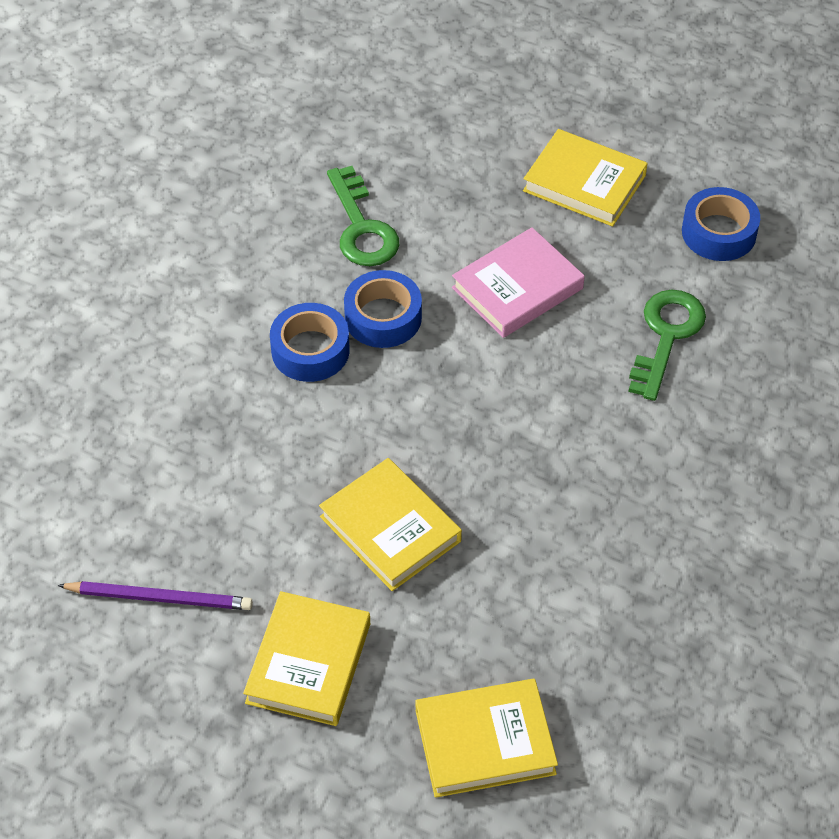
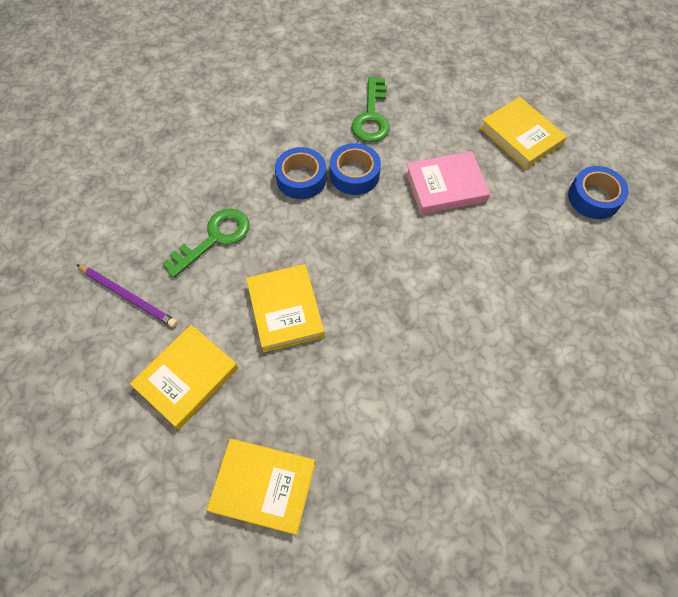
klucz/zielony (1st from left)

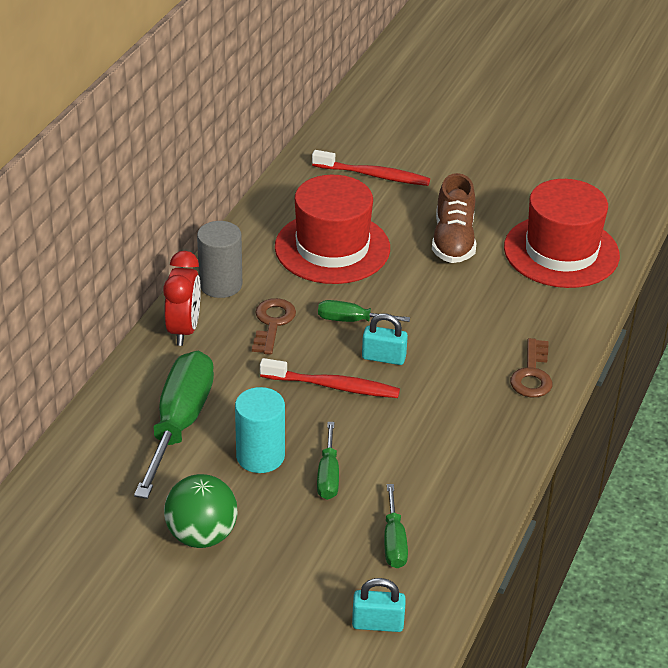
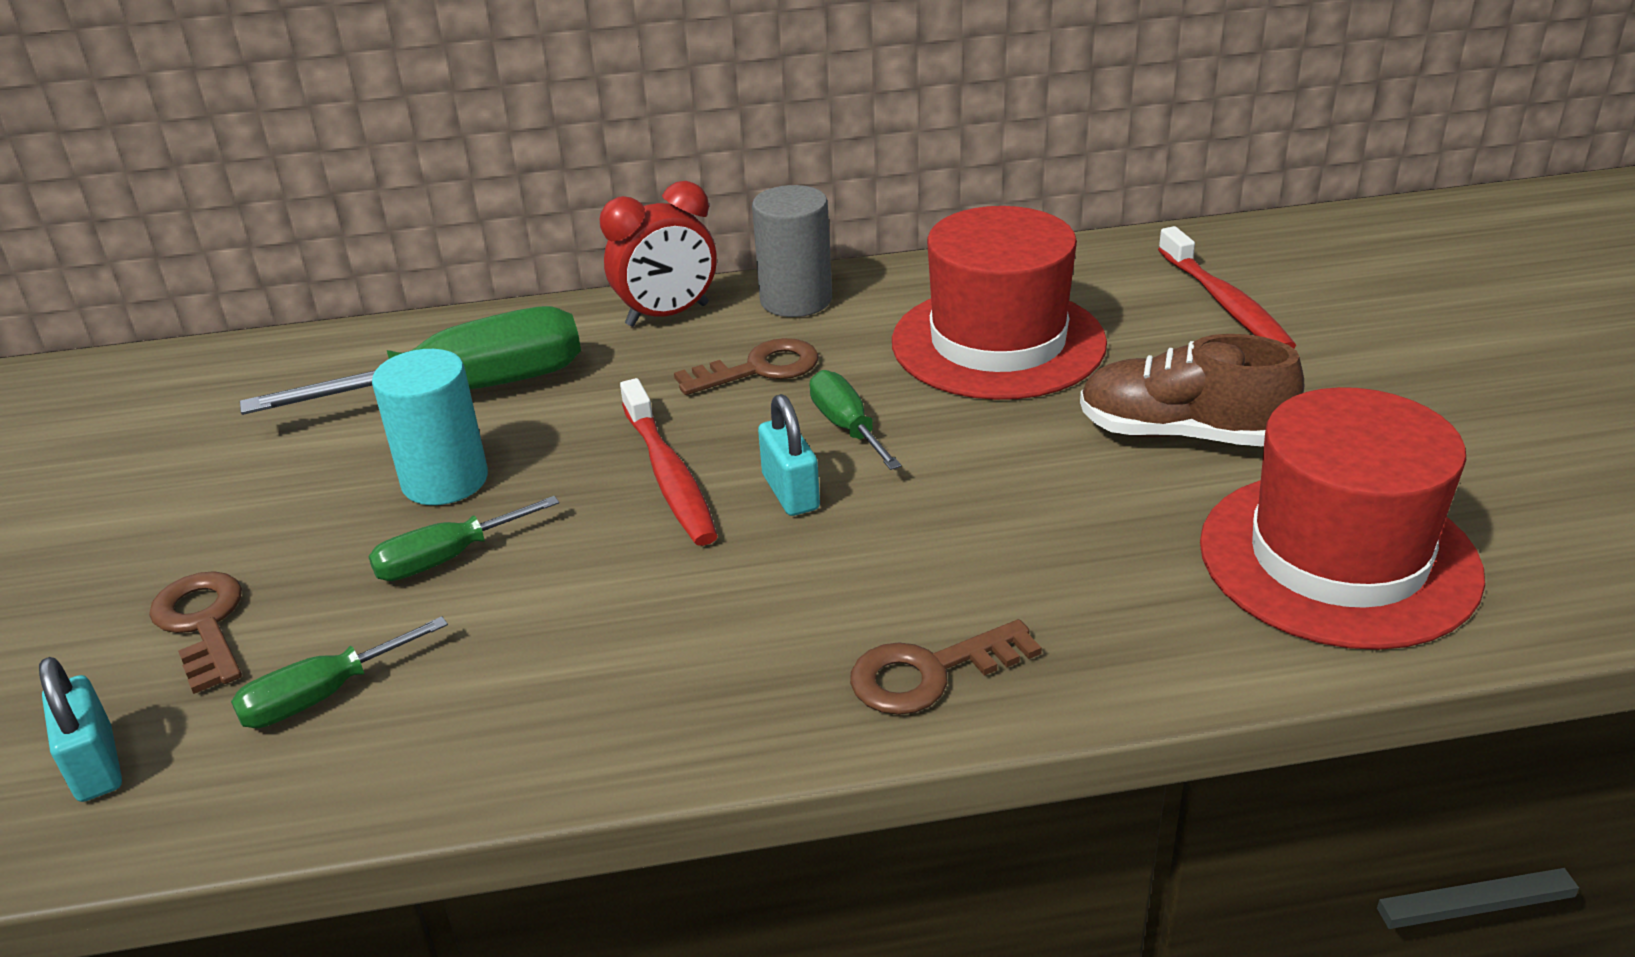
klucz/brązowy (1st from left); but/brązowy; piłka/zielony

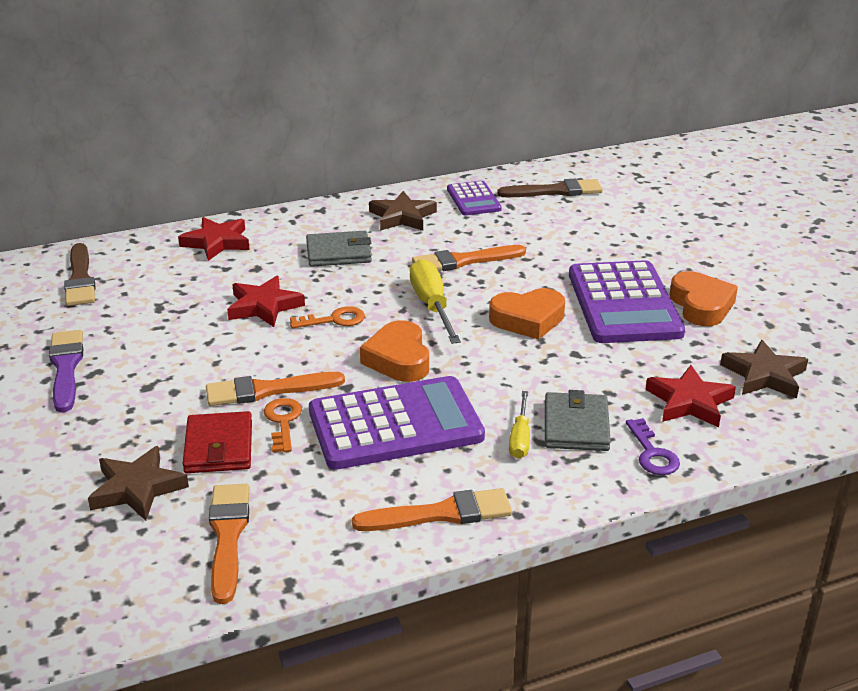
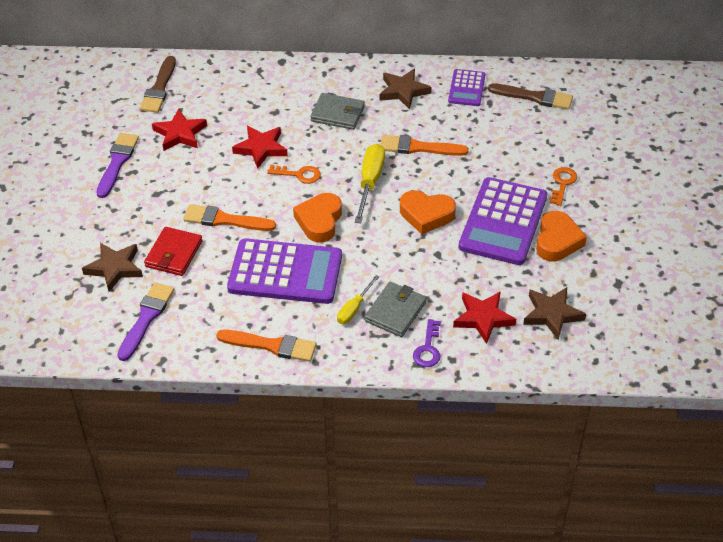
pędzel/fioletowy (2nd from left); gwiazda/czerwony (1st from left); klucz/pomarańczowy (2nd from left)

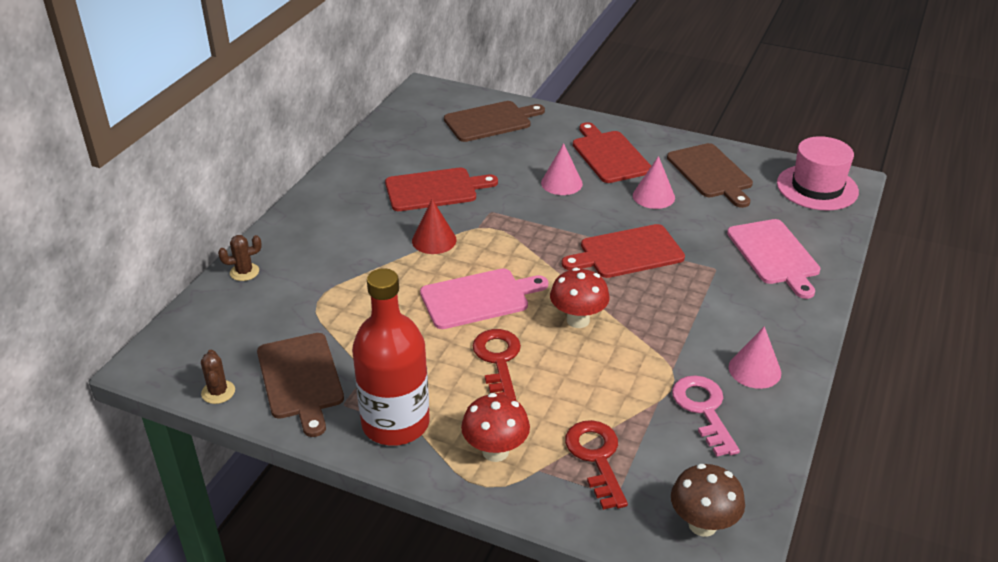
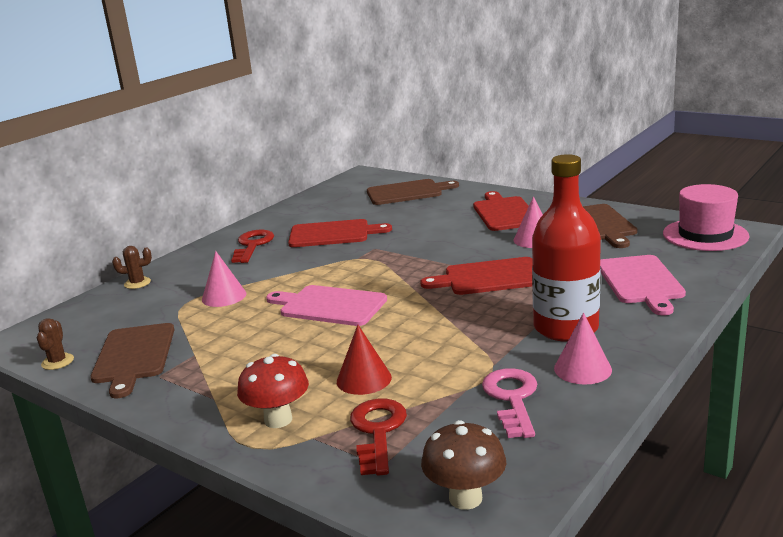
stożek/różowy (1st from left); klucz/czerwony (1st from left); deska do krojenia/różowy (1st from left); stożek/czerwony; butelka/czerwony; grzyb/czerwony (2nd from left in the first image)

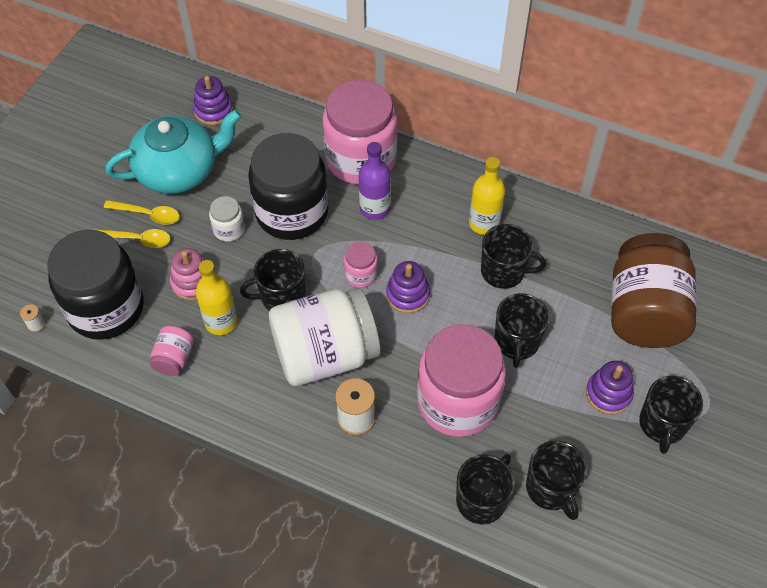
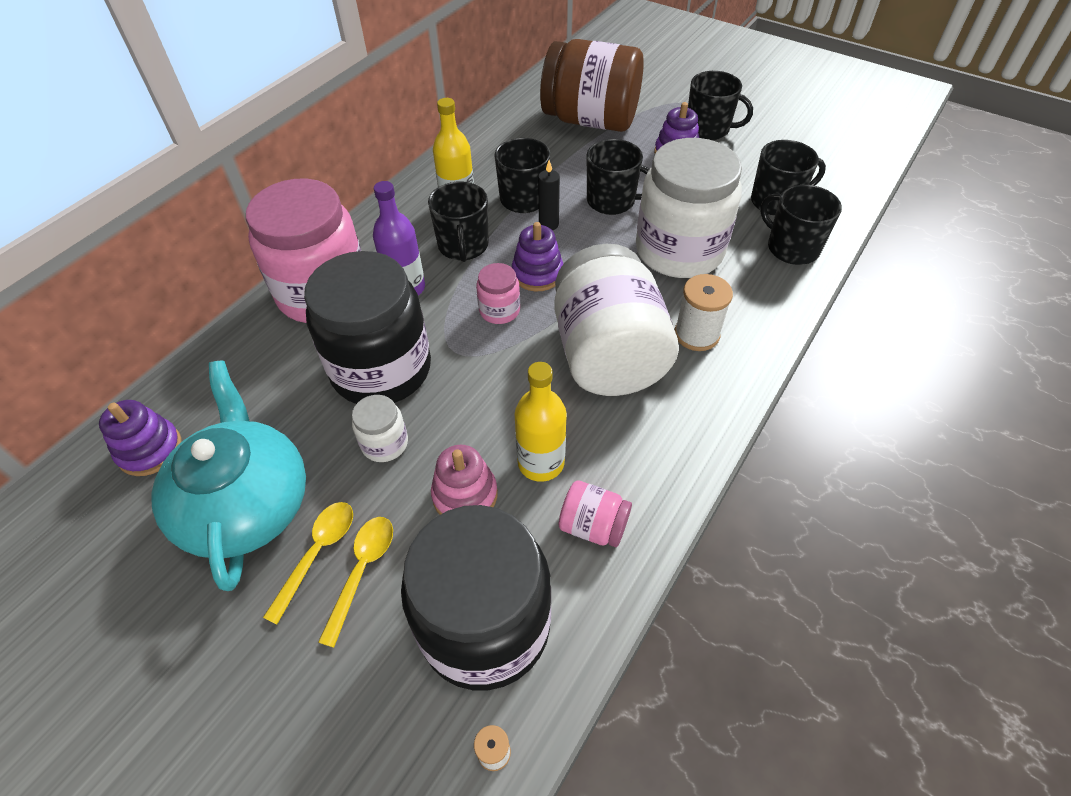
kubek/czarny (1st from left); świeca/czarny; słoik/biały (3rd from left)

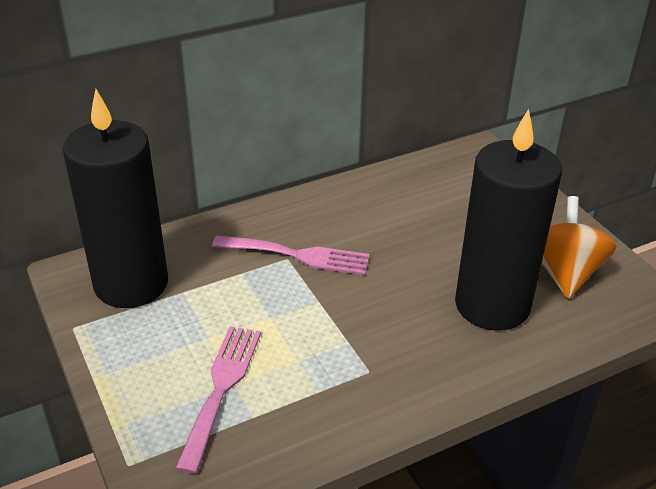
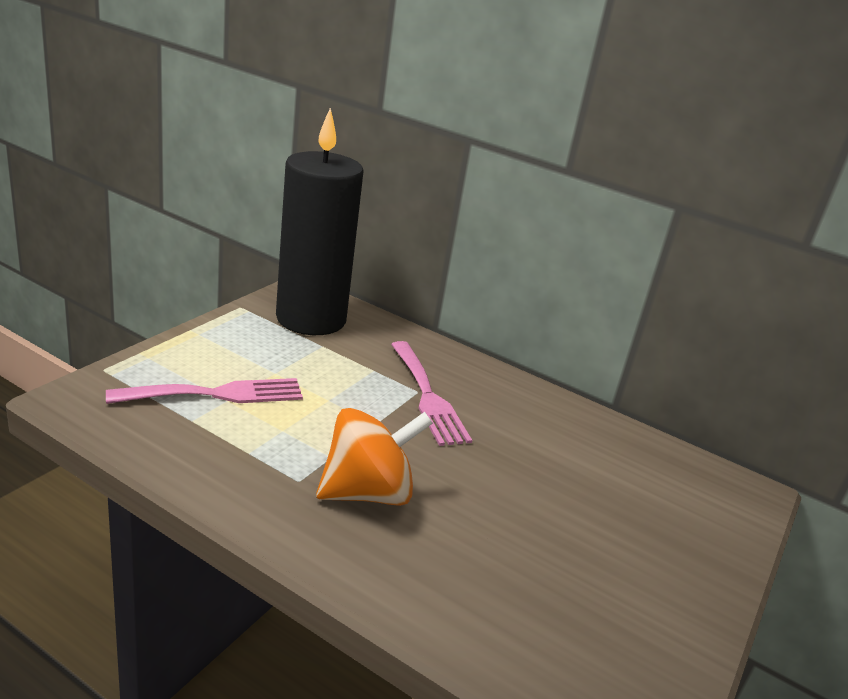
bączek/pomarańczowy; świeca/czarny (2nd from left in the first image)

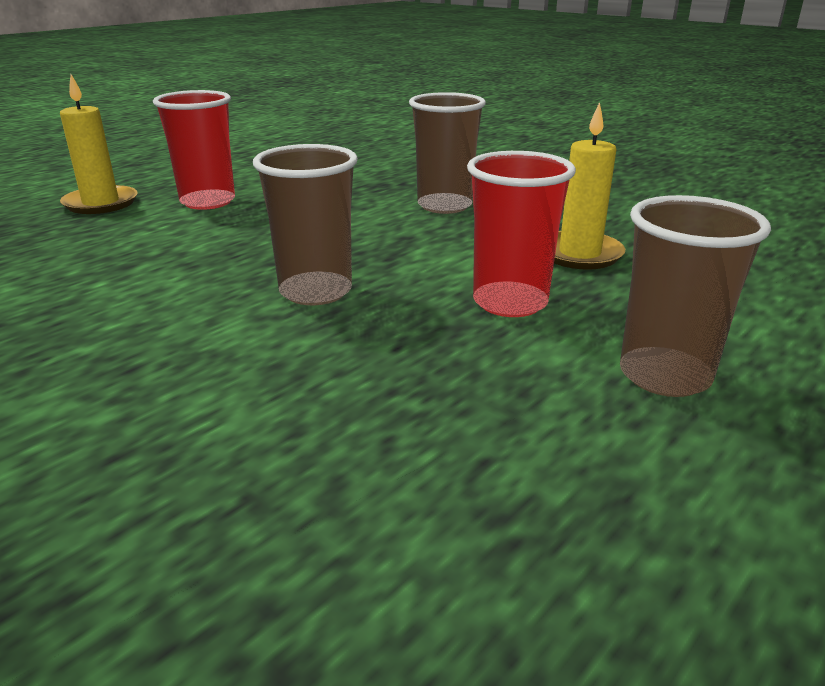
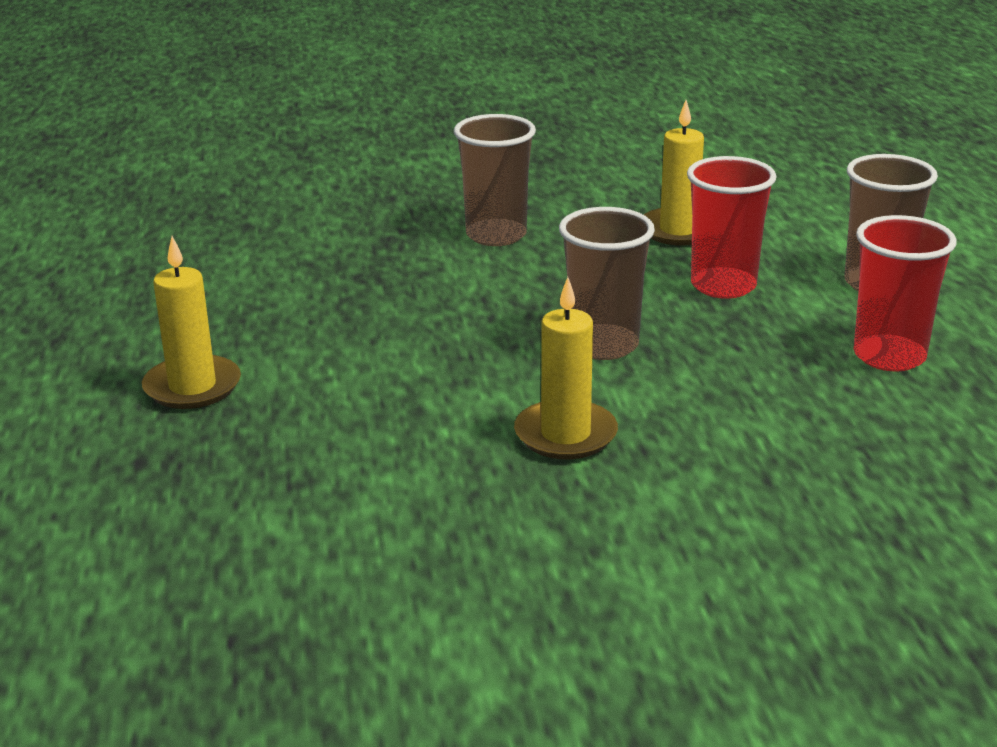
świeca/żółty (2nd from left); szklanka/czerwony (2nd from left)

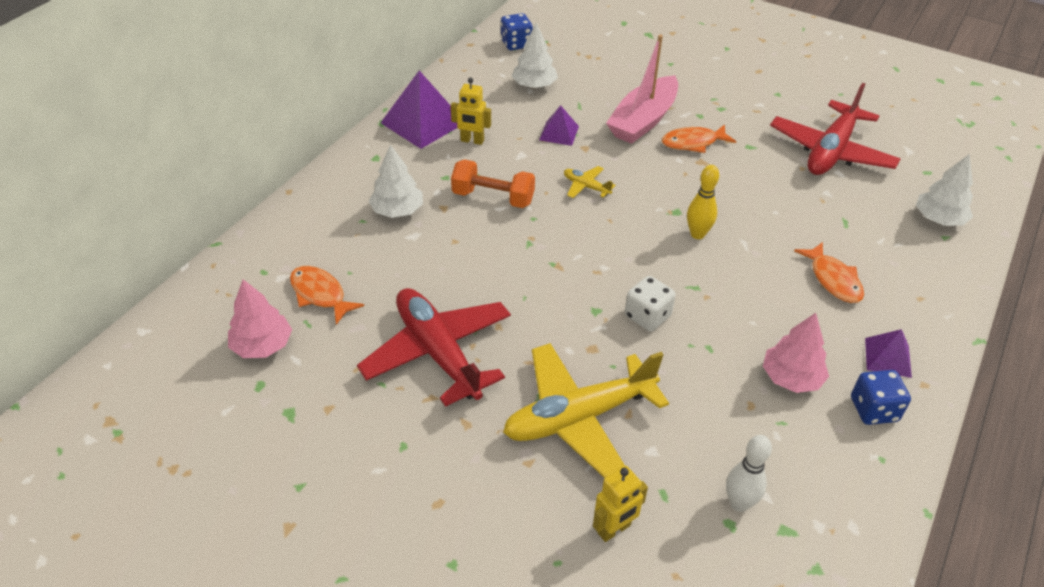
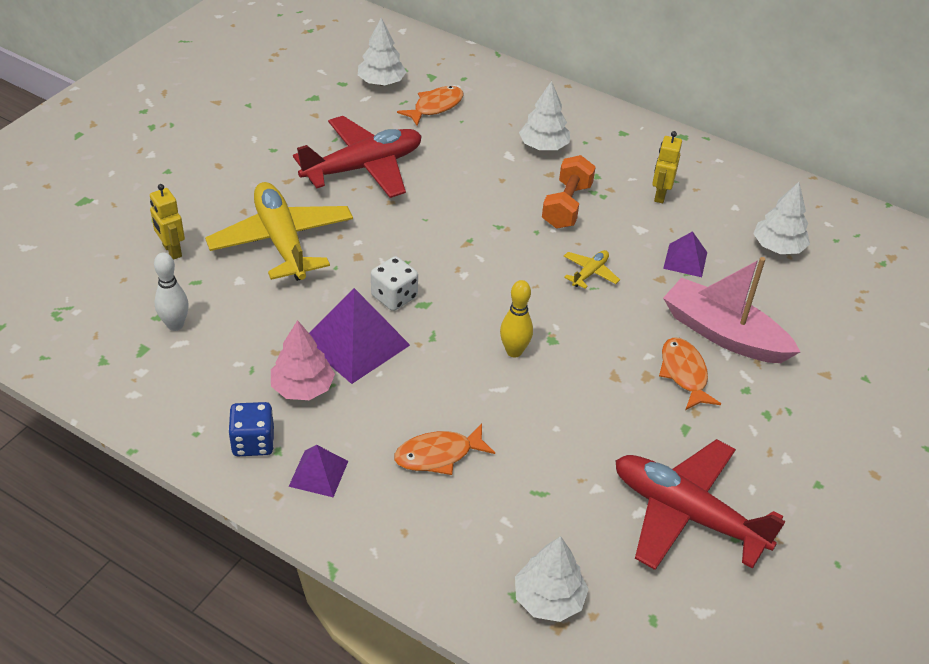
piramida/fioletowy (2nd from left); drzewko/biały (1st from left); kostka do gry/niebieski (1st from left in the first image)

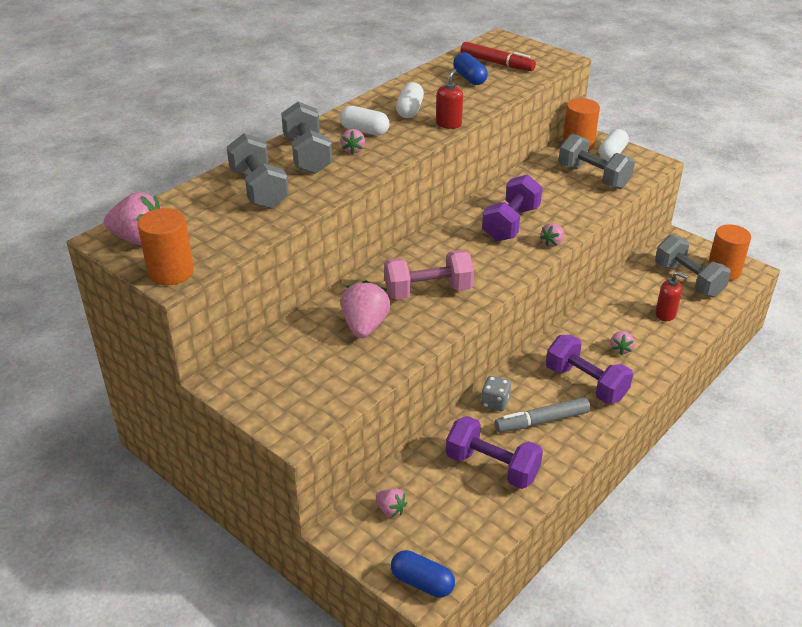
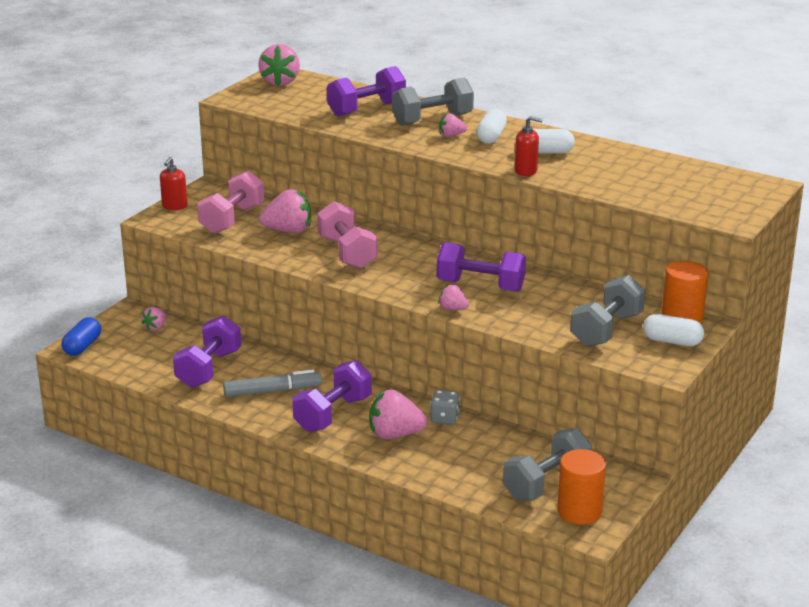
dozownik mydła/czerwony (1st from left); hantel/różowy (1st from left); flamaster/szary; hantel/fioletowy (3rd from left); truskawka/różowy (4th from left); kostka do gry/szary; walec/pomarańczowy (1st from left in the first image); kapsułka/niebieski (2nd from left in the first image); flamaster/czerwony

